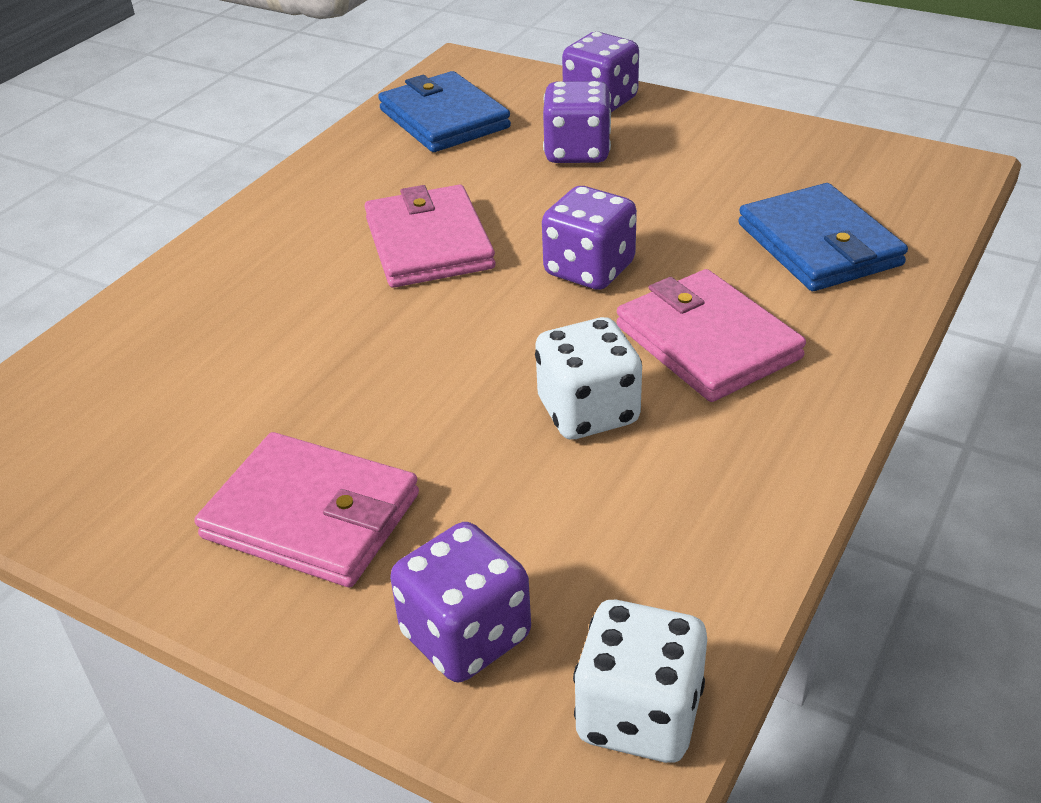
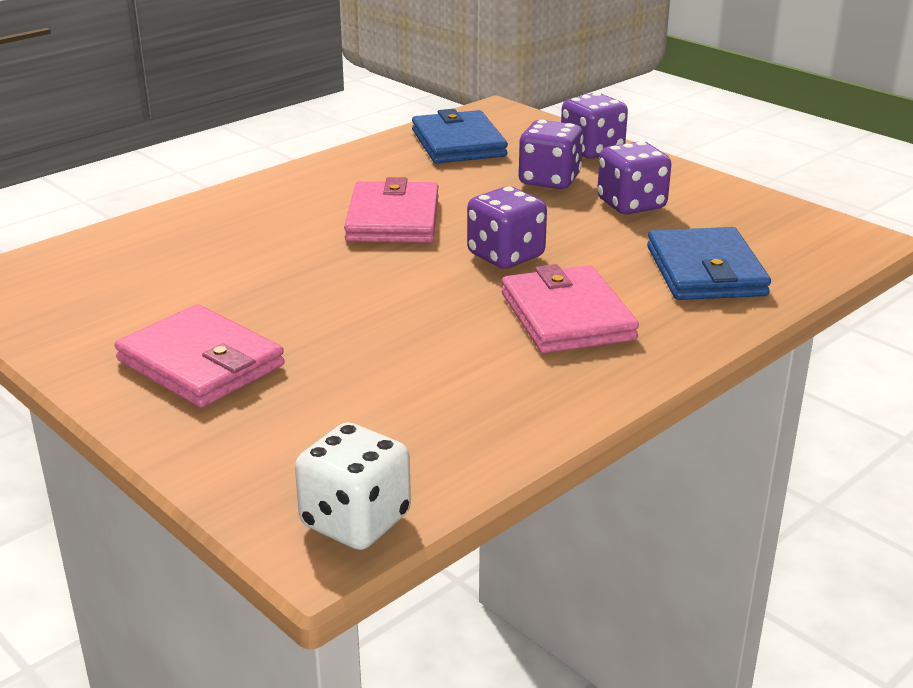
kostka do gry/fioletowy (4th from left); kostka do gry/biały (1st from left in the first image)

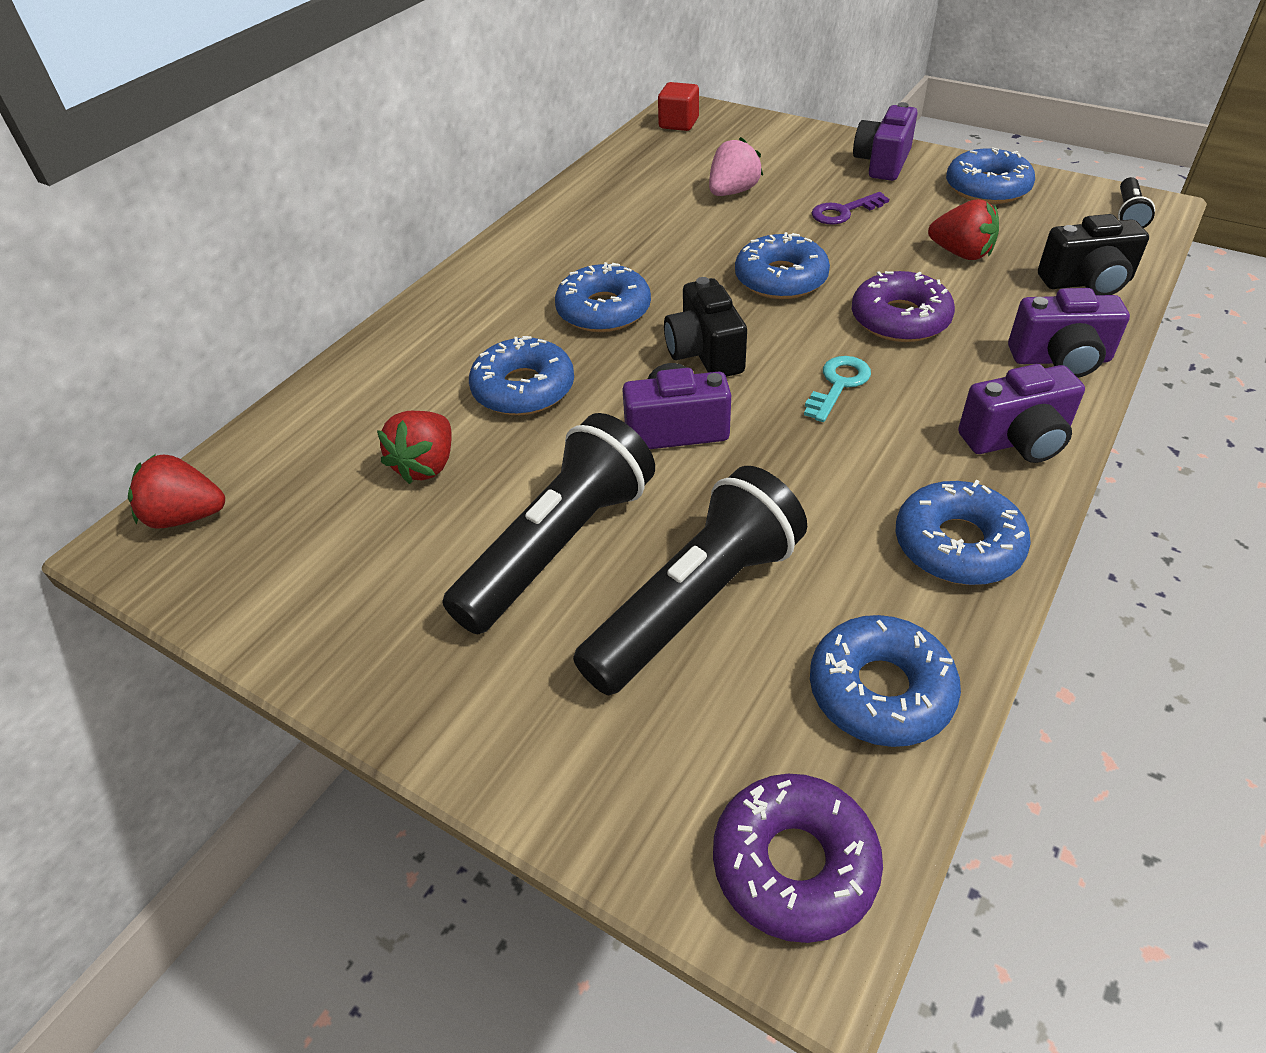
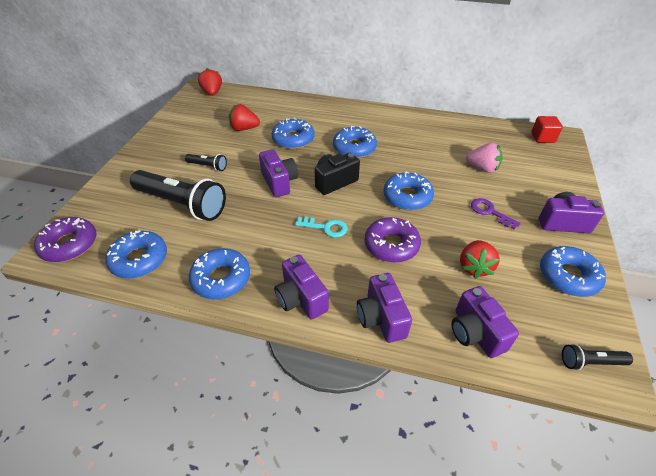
latarka/czarny (2nd from left); aparat fotograficzny/fioletowy (4th from left)

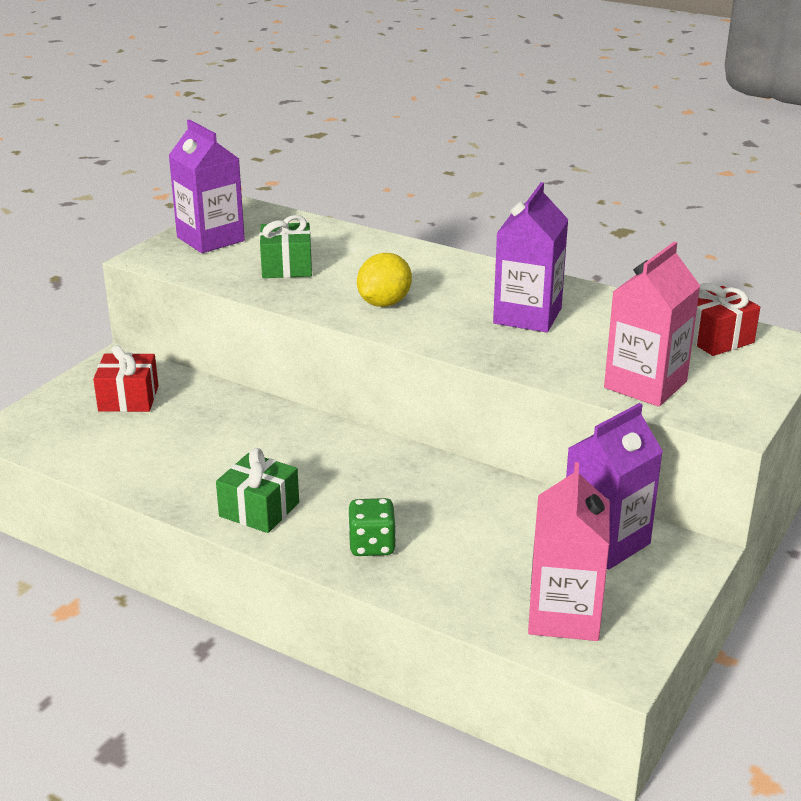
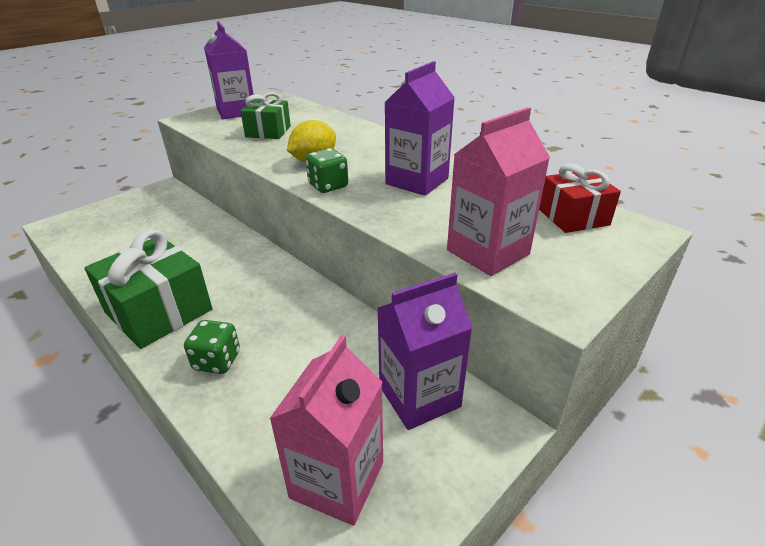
prezent/zielony (1st from left); kostka do gry/zielony (2nd from left); prezent/czerwony (1st from left in the first image)

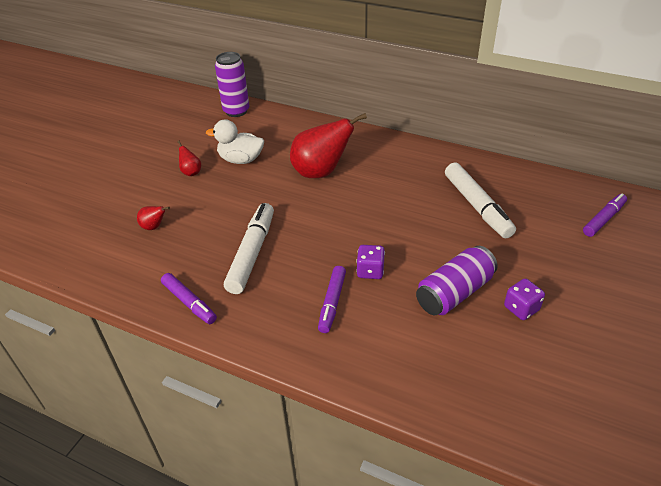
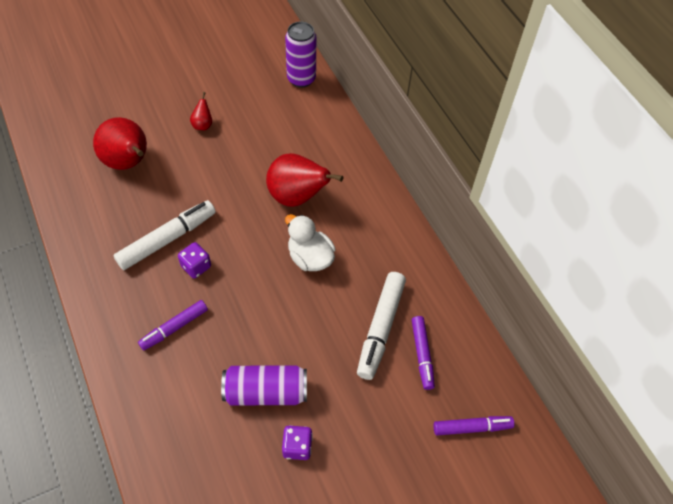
gruszka/czerwony (1st from left); kostka do gry/fioletowy (1st from left); kaczka/biały; flamaster/fioletowy (2nd from left)

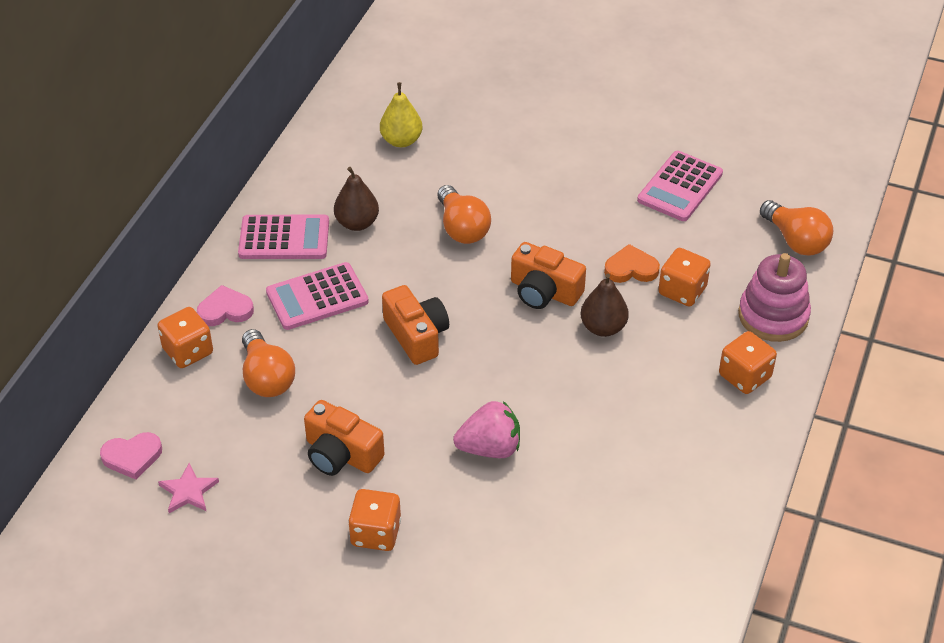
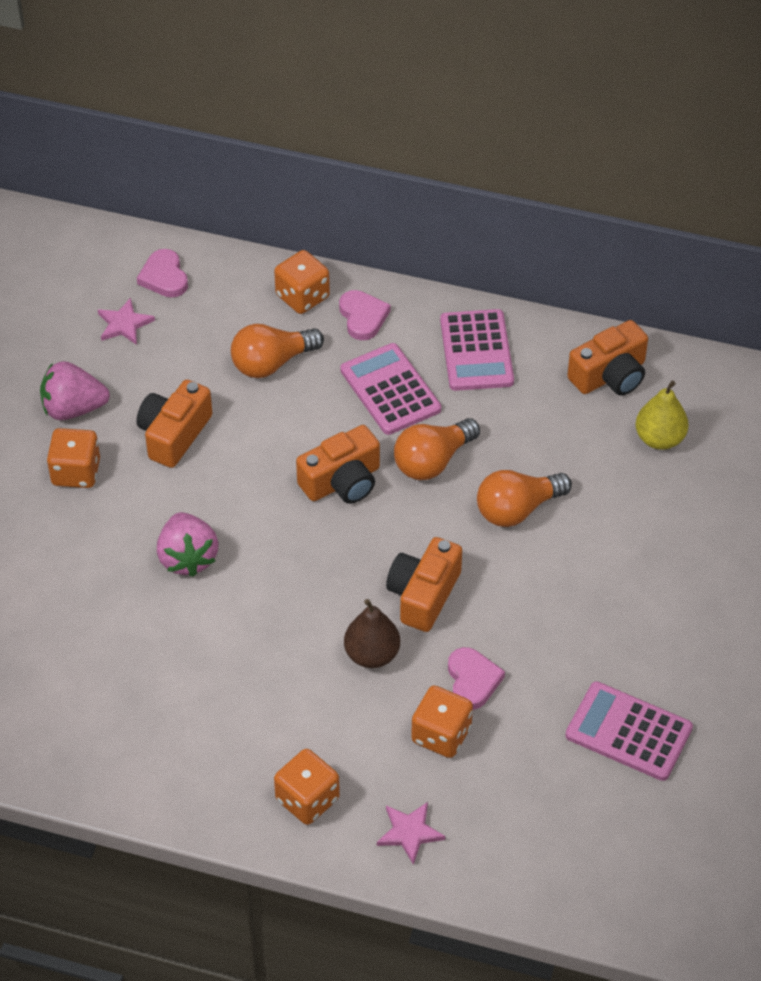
truskawka/różowy (1st from left); gwiazda/różowy (2nd from left); żarówka/pomarańczowy (2nd from left); serce/różowy (3rd from left); aparat fotograficzny/pomarańczowy (4th from left); gruszka/brązowy (1st from left in the first image)

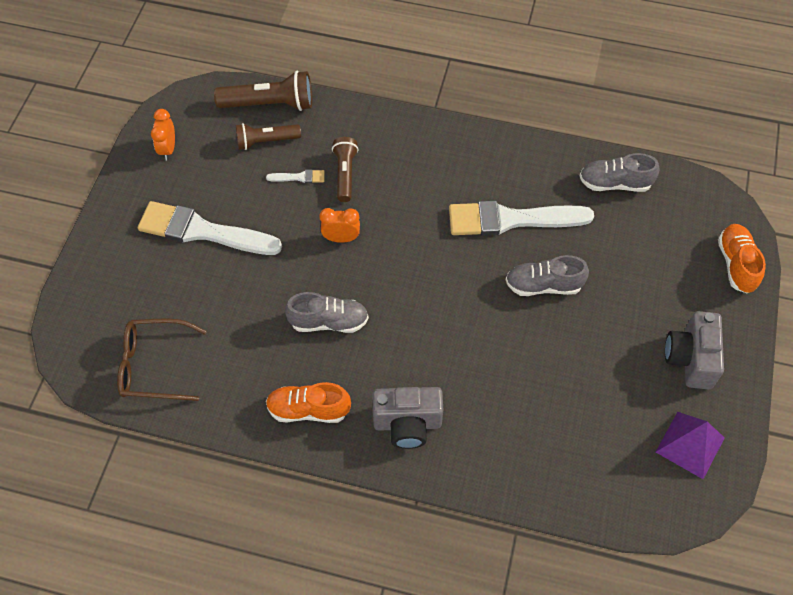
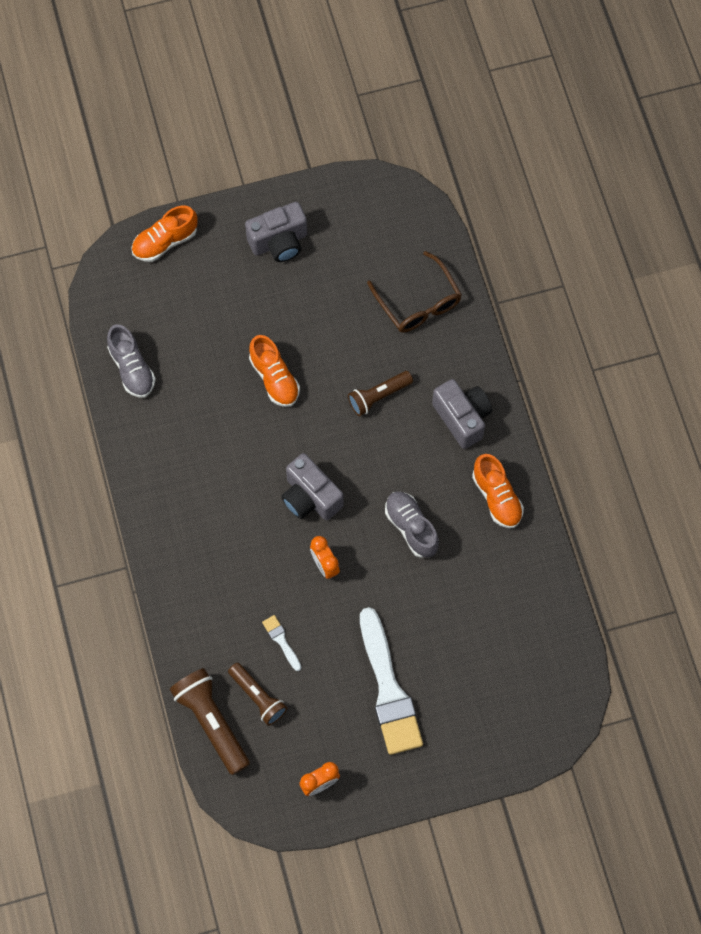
but/pomarańczowy (2nd from left); aparat fotograficzny/szary (2nd from left); latarka/brązowy (3rd from left); okulary/brązowy; pędzel/biały (3rd from left in the first image); piramida/fioletowy

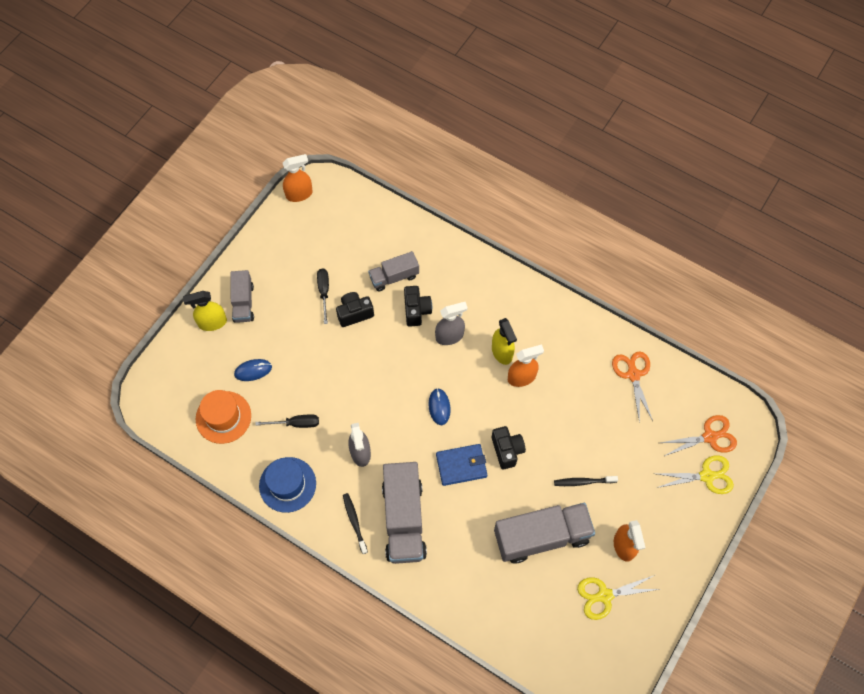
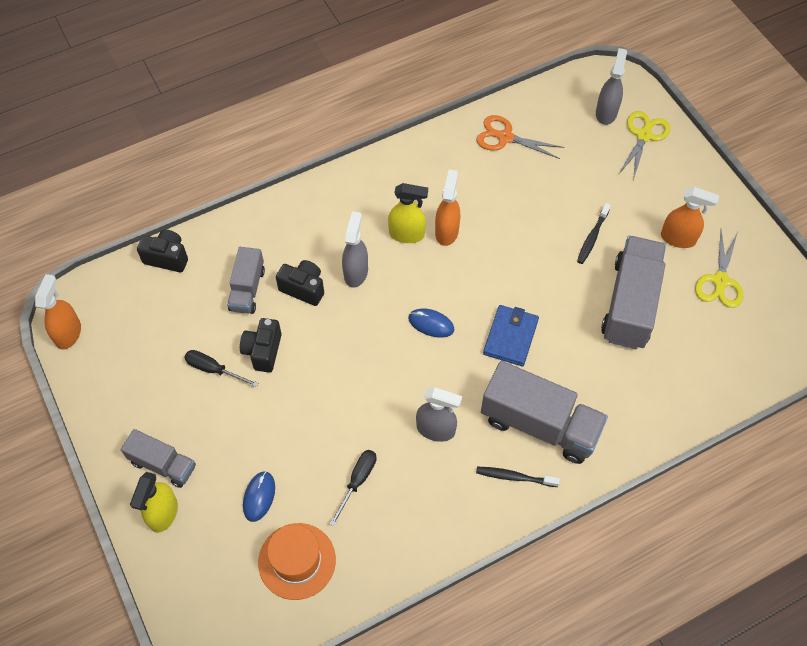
aparat fotograficzny/czarny (1st from left); spryskiwacz/szary (3rd from left); kapelusz/niebieski

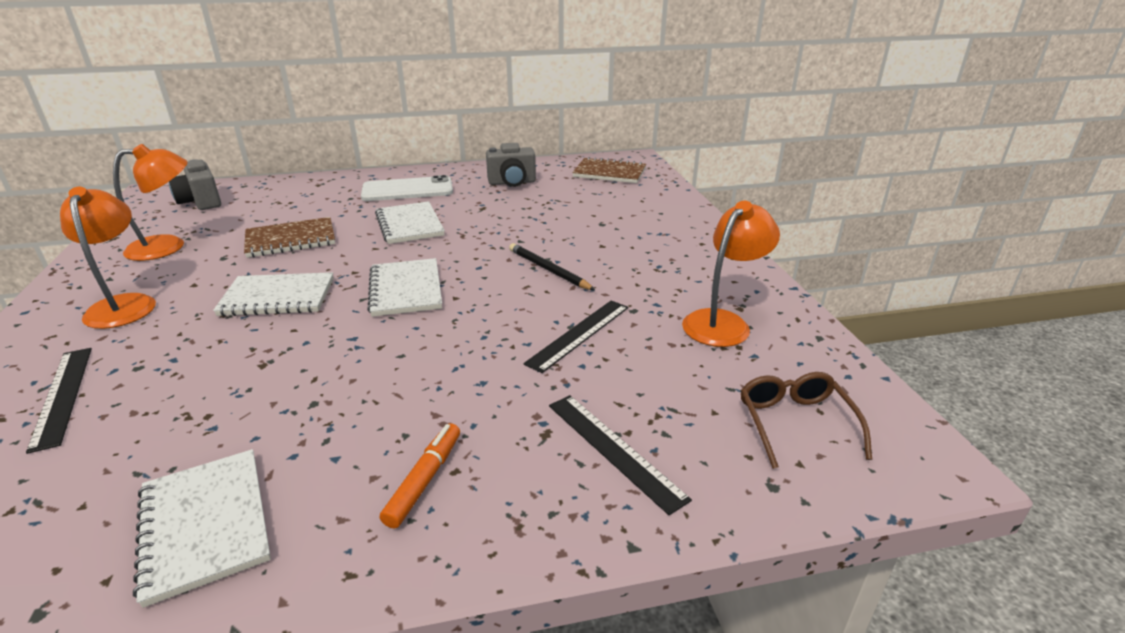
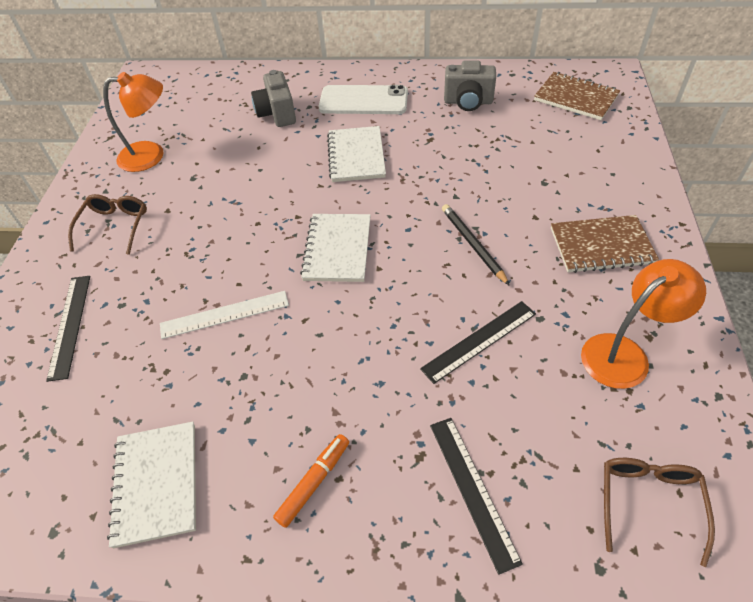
okulary/brązowy (1st from left); linijka/biały; aparat fotograficzny/szary (1st from left); zeszyt/brązowy (2nd from left); zeszyt/biały (2nd from left in the first image)

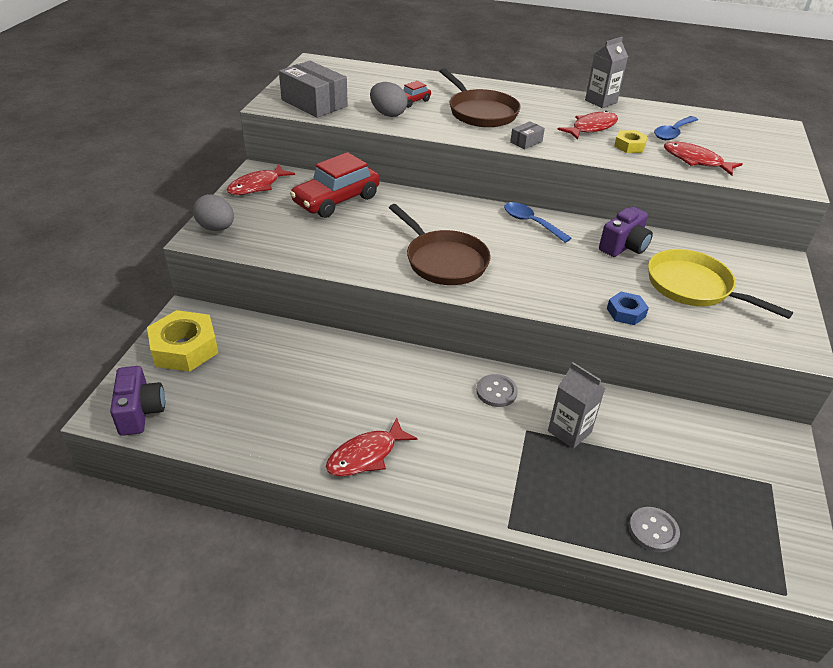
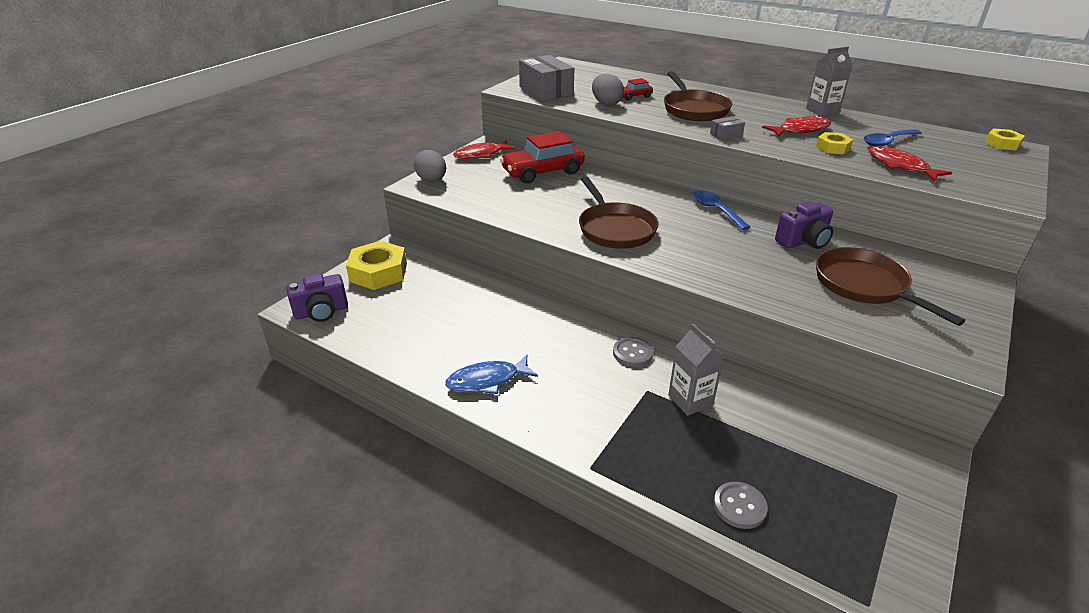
aparat fotograficzny/fioletowy (1st from left); ryba/niebieski; patelnia/brązowy (3rd from left); nakrętka/żółty (3rd from left); nakrętka/niebieski

